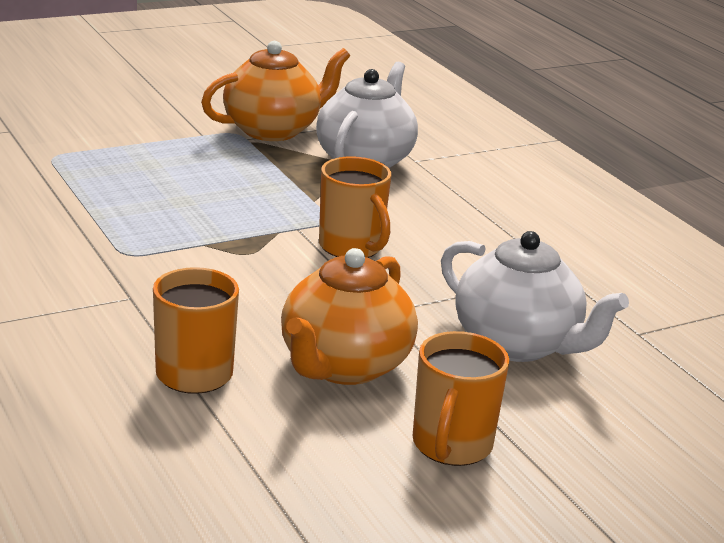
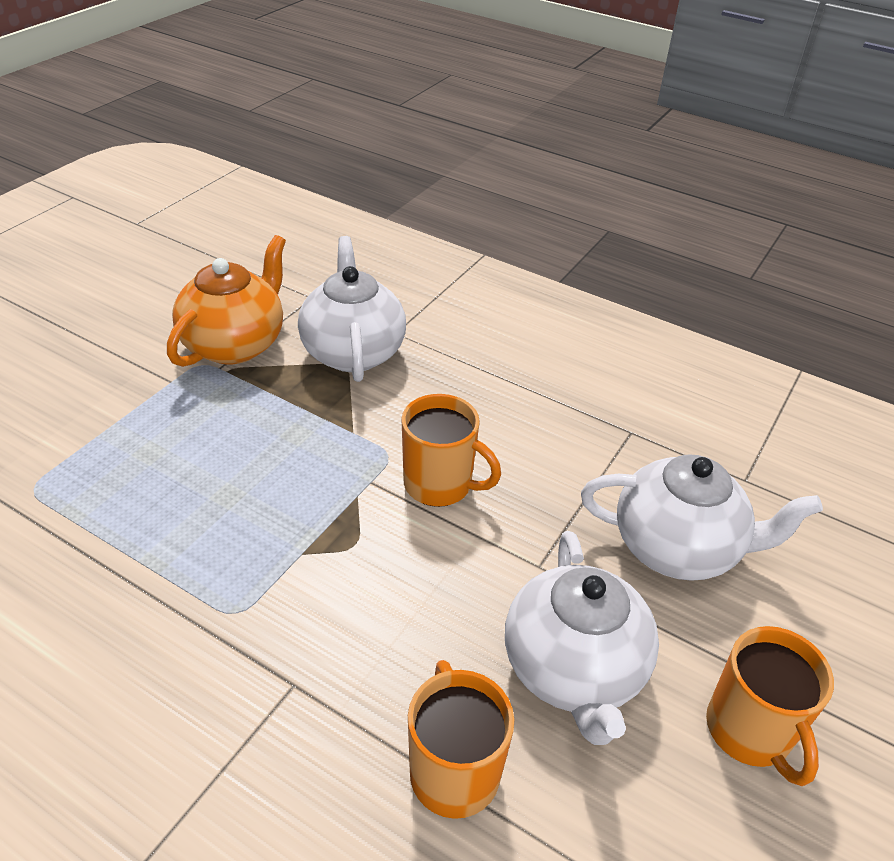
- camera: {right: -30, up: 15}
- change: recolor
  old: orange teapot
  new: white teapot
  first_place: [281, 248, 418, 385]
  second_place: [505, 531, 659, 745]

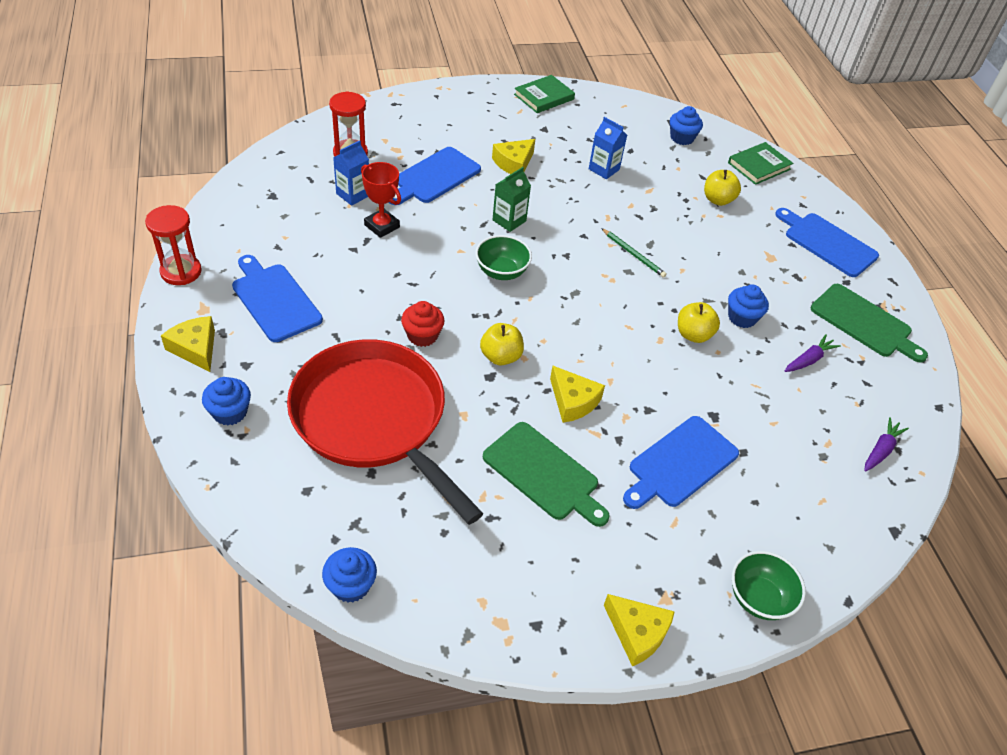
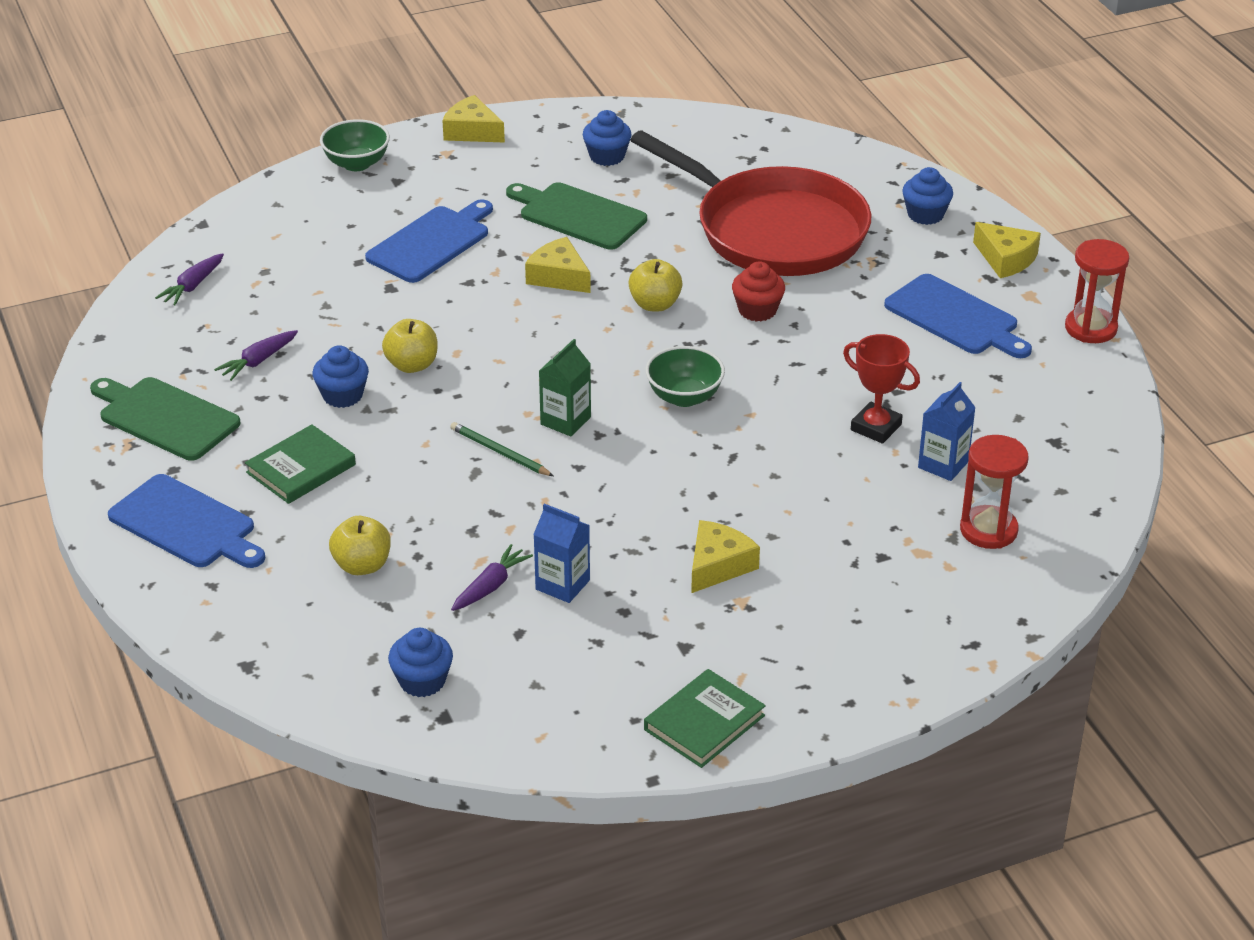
- camera: {right: 175, up: -10}
- change: delete
  old: blue cutting board
  first_place: [389, 147, 481, 205]
- change: insert
  new: purple carrot
  second_place: [451, 544, 533, 611]
- change: move
  old: blue cupcake
  first_place: [322, 547, 377, 603]
  second_place: [582, 110, 632, 166]
- change: move
  old: green carton
  first_place: [492, 167, 531, 232]
  second_place: [539, 339, 591, 436]
- change: move
  old: green book
  first_place: [728, 142, 793, 185]
  second_place: [245, 424, 356, 504]

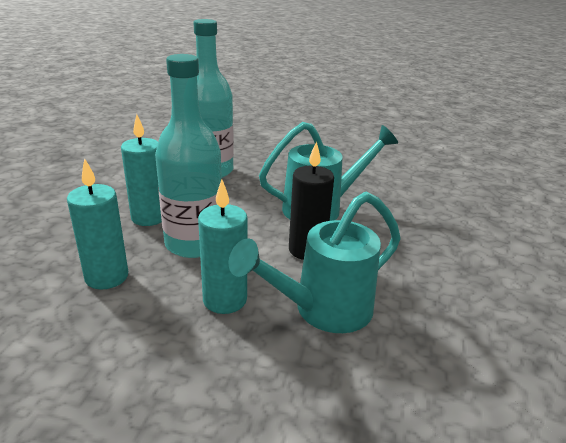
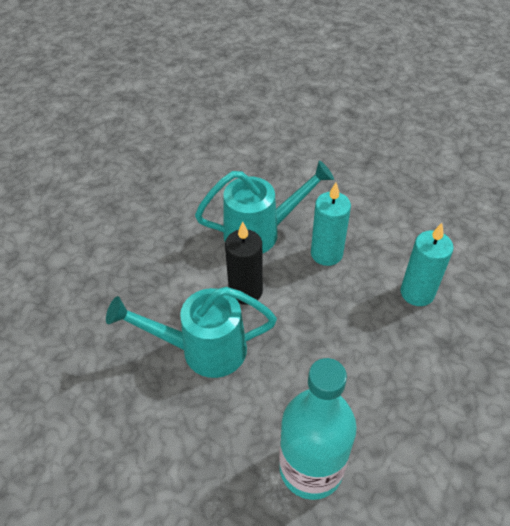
- camera: {right: -160, up: 20}
- change: delete
  old: turquoise candle
  first_place: [121, 114, 162, 226]
- change: delete
  old: turquoise bottle
  first_place: [155, 54, 222, 258]

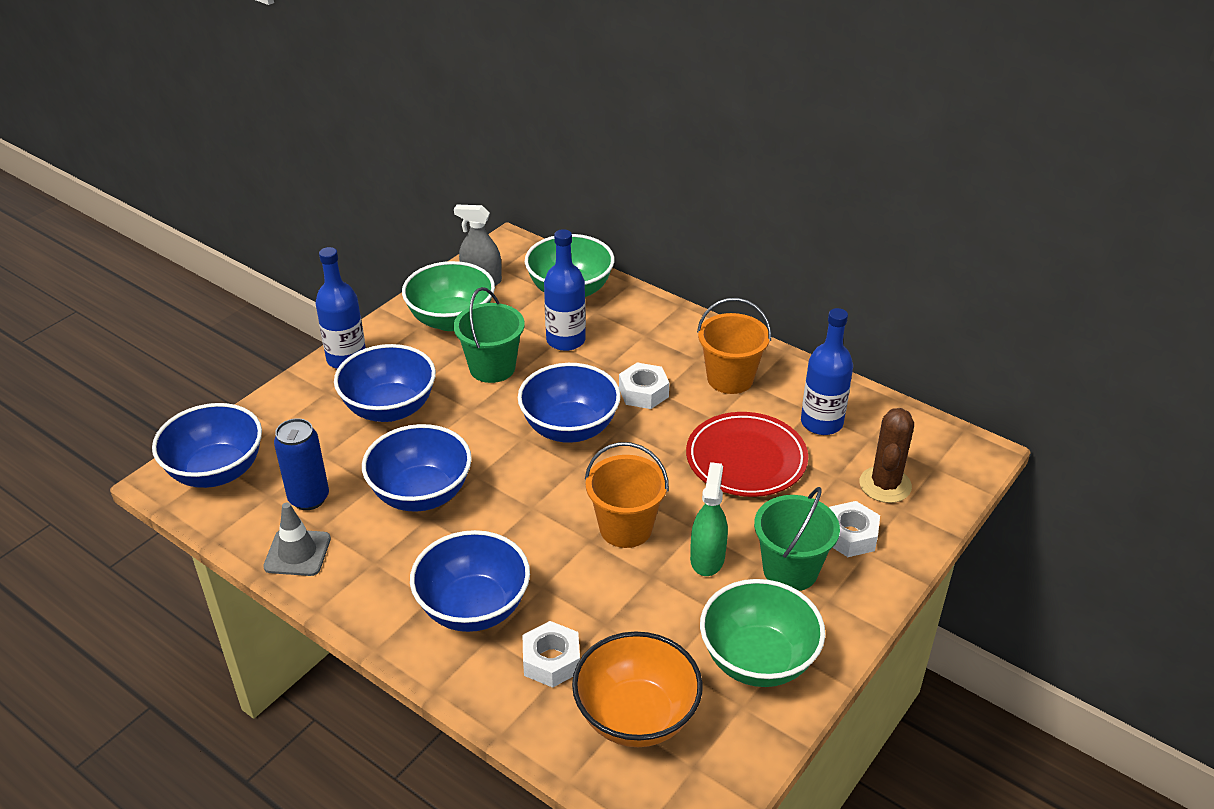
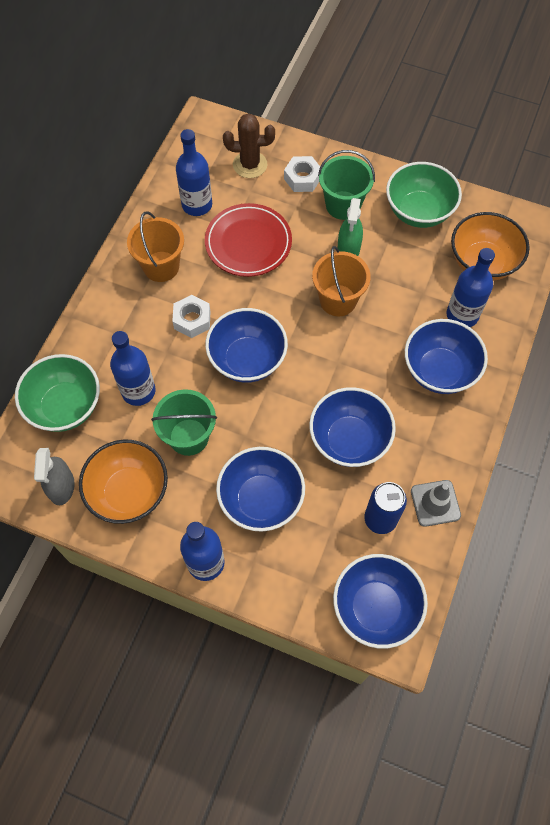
- camera: {right: -105, up: 25}
- change: replace
  old: white nut
  new: blue bottle
  first_place: [523, 621, 580, 688]
  second_place: [446, 248, 495, 327]
- change: recolor
  old: green bowl
  new: orange bowl
  first_place: [402, 261, 495, 331]
  second_place: [79, 440, 168, 524]
- change: rotate
  old: green spray bottle
  first_place: [690, 462, 728, 576]
  second_place: [338, 198, 363, 256]
  degrees: -75

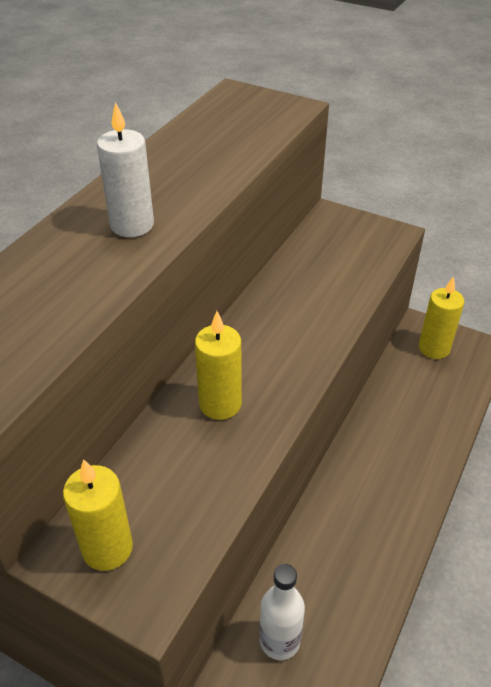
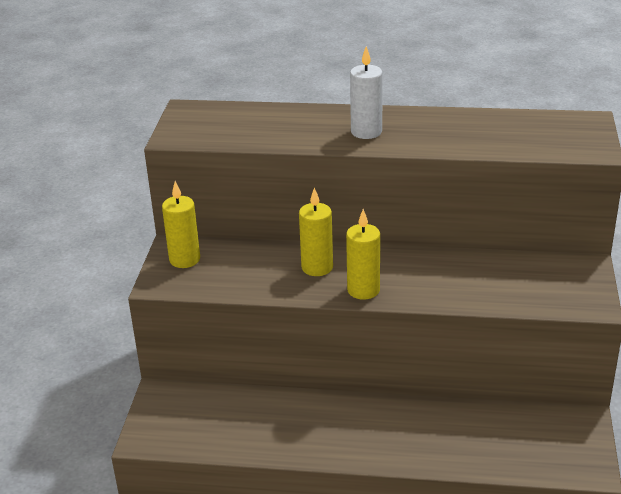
- camera: {right: 70, up: -10}
- change: delete
  old: white bottle
  first_place: [259, 564, 305, 660]
- change: move
  old: yellow candle
  first_place: [419, 276, 464, 359]
  second_place: [346, 209, 380, 300]

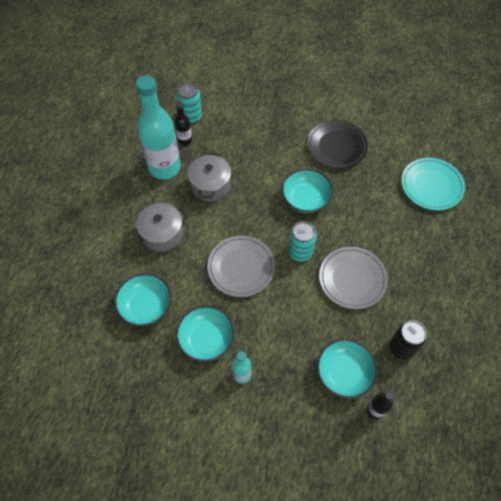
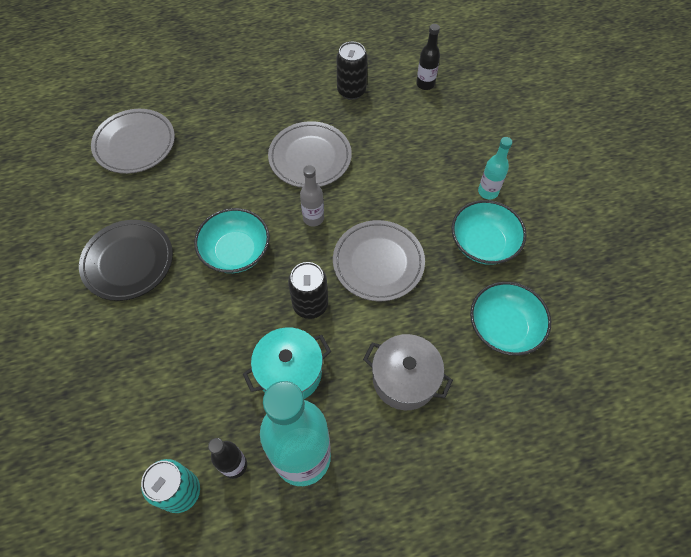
- camera: {right: -125, up: 0}
- change: delete
  old: turquoise bowl
  first_place: [317, 339, 378, 399]
- change: insert
  new: black can
  second_place: [288, 262, 328, 319]
- change: replace
  old: turquoise can
  new: grey bottle
  first_place: [288, 221, 317, 261]
  second_place: [300, 165, 324, 226]
- change: recolor
  old: grey pot
  new: turquoise pot
  first_place: [188, 152, 231, 202]
  second_place: [243, 328, 331, 399]
- change: recolor
  old: turquoise plate
  new: grey plate
  first_place: [401, 158, 465, 210]
  second_place: [91, 109, 175, 174]

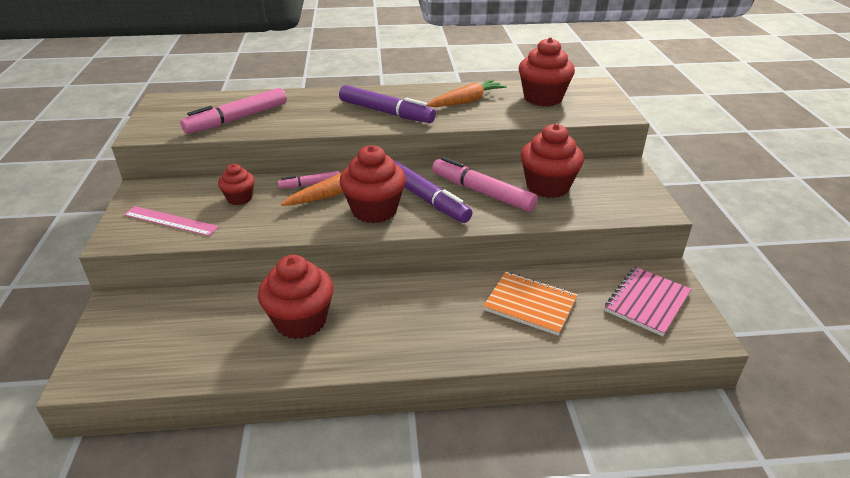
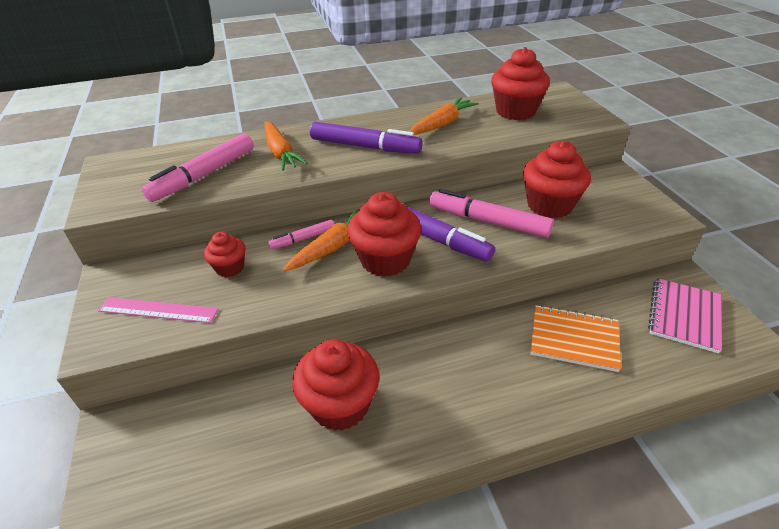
- camera: {right: -10, up: 5}
- change: insert
  new: orange carrot
  second_place: [264, 121, 308, 171]

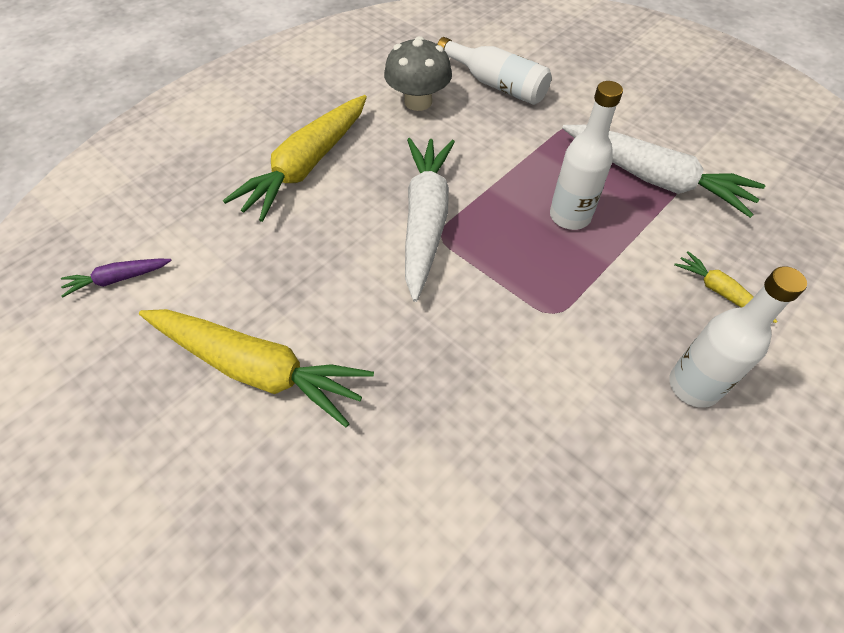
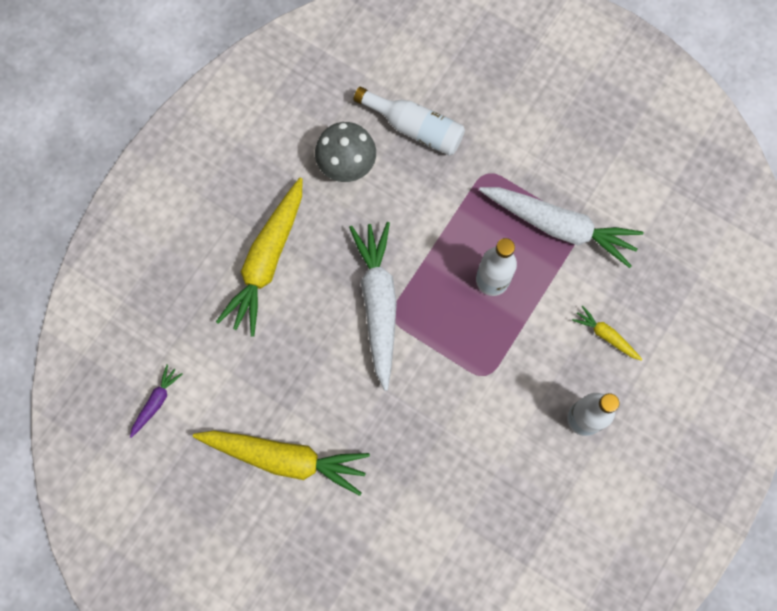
- camera: {right: -10, up: 20}
- change: rotate
  old: purple carrot
  first_place: [61, 259, 172, 297]
  second_place: [130, 364, 183, 438]
  degrees: 150

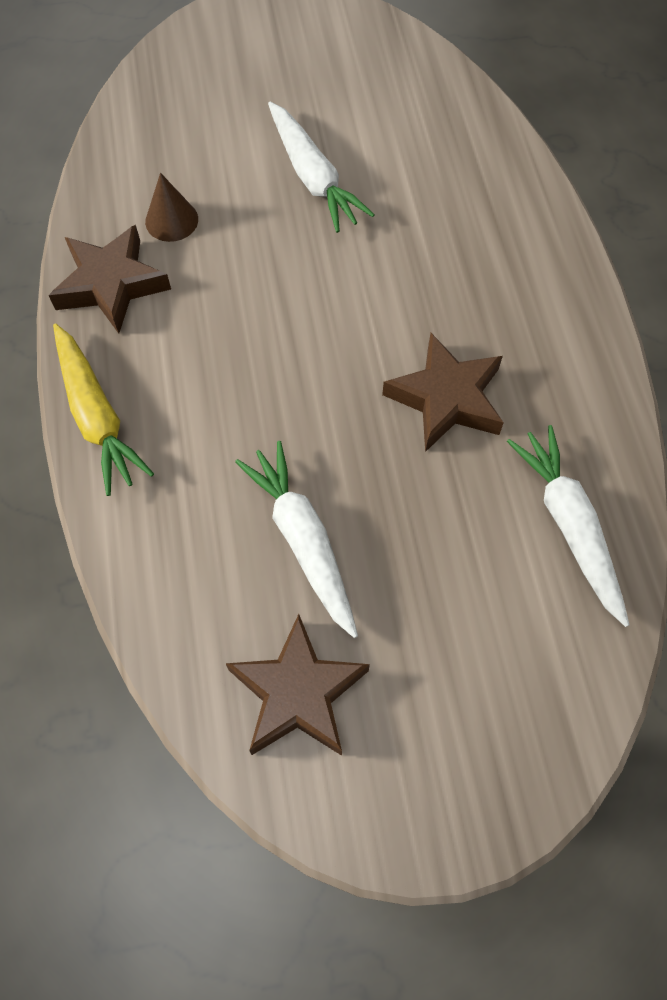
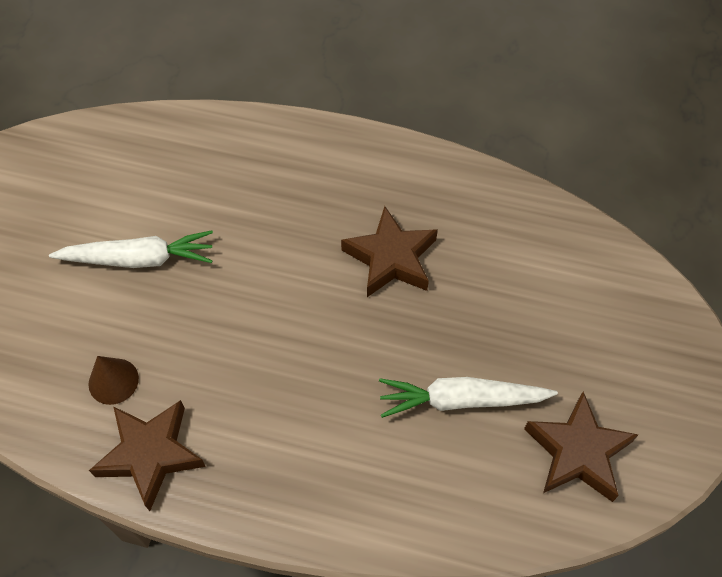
- camera: {right: -65, up: -5}
- change: delete
  old: yellow carrot
  first_place: [53, 324, 154, 496]
- change: delete
  old: white carrot
  first_place: [507, 425, 630, 627]

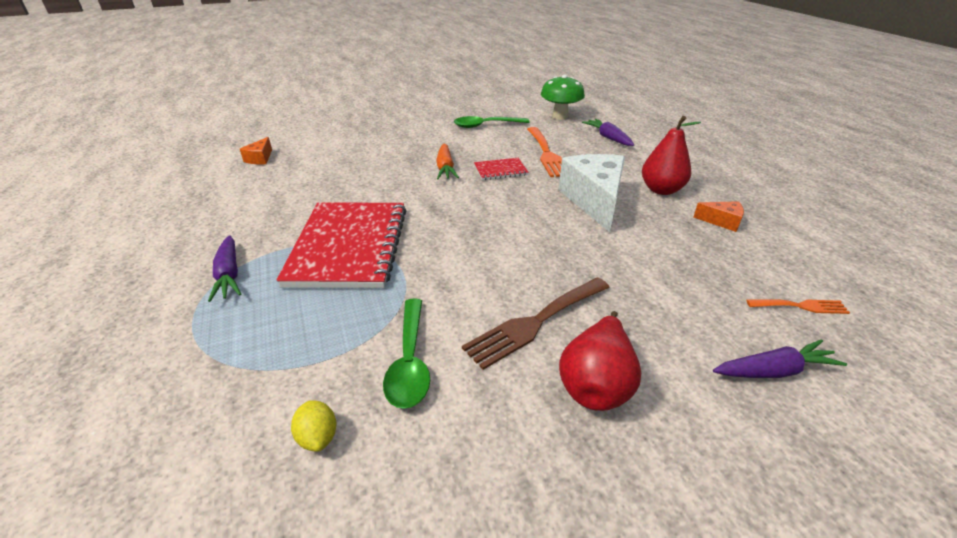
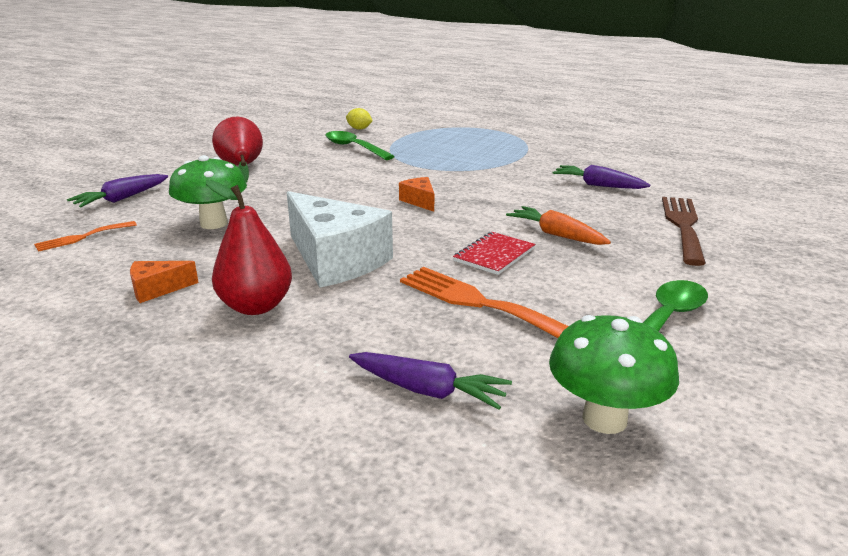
- camera: {right: 140, up: -10}
- change: delete
  old: red notebook
  first_place: [276, 202, 406, 288]
- change: insert
  new: green mushroom
  second_place: [169, 155, 247, 229]
- change: move
  old: purple carrot
  first_place: [208, 235, 241, 302]
  second_place: [552, 165, 650, 189]
- change: move
  old: orange cheese
  first_place: [240, 137, 272, 164]
  second_place: [399, 177, 434, 212]
- change: move
  old: brown fork
  first_place: [462, 277, 610, 370]
  second_place: [662, 197, 706, 266]

